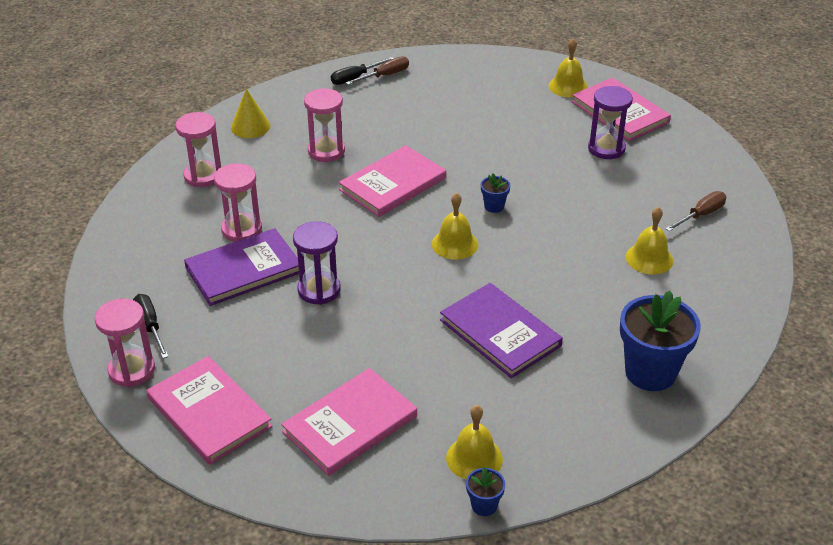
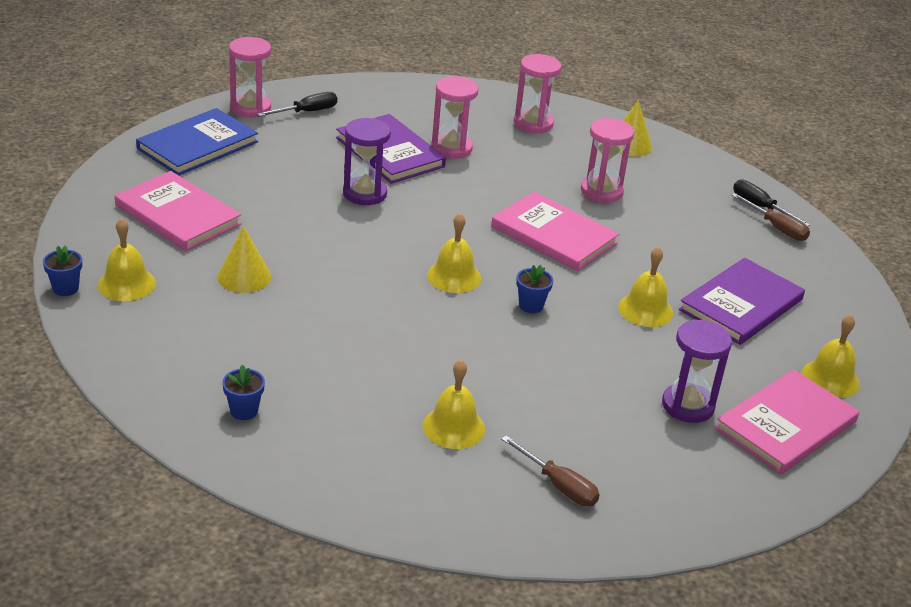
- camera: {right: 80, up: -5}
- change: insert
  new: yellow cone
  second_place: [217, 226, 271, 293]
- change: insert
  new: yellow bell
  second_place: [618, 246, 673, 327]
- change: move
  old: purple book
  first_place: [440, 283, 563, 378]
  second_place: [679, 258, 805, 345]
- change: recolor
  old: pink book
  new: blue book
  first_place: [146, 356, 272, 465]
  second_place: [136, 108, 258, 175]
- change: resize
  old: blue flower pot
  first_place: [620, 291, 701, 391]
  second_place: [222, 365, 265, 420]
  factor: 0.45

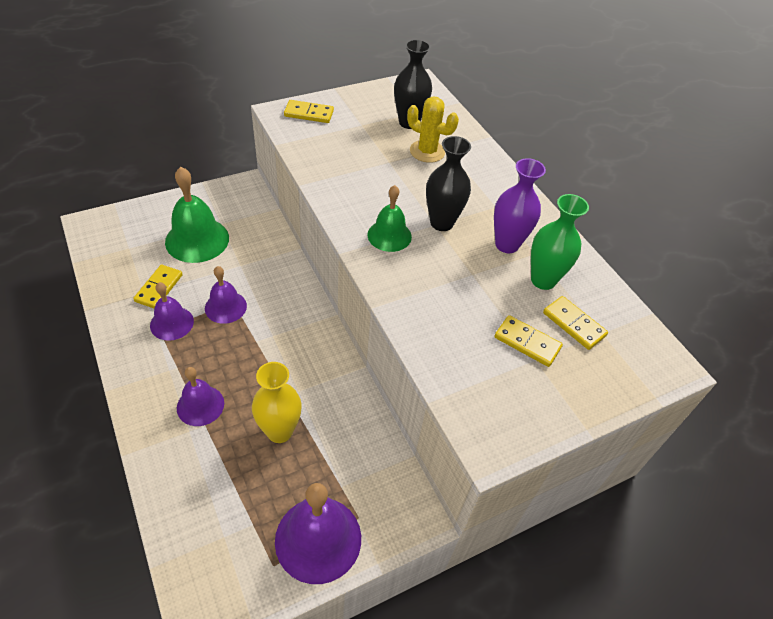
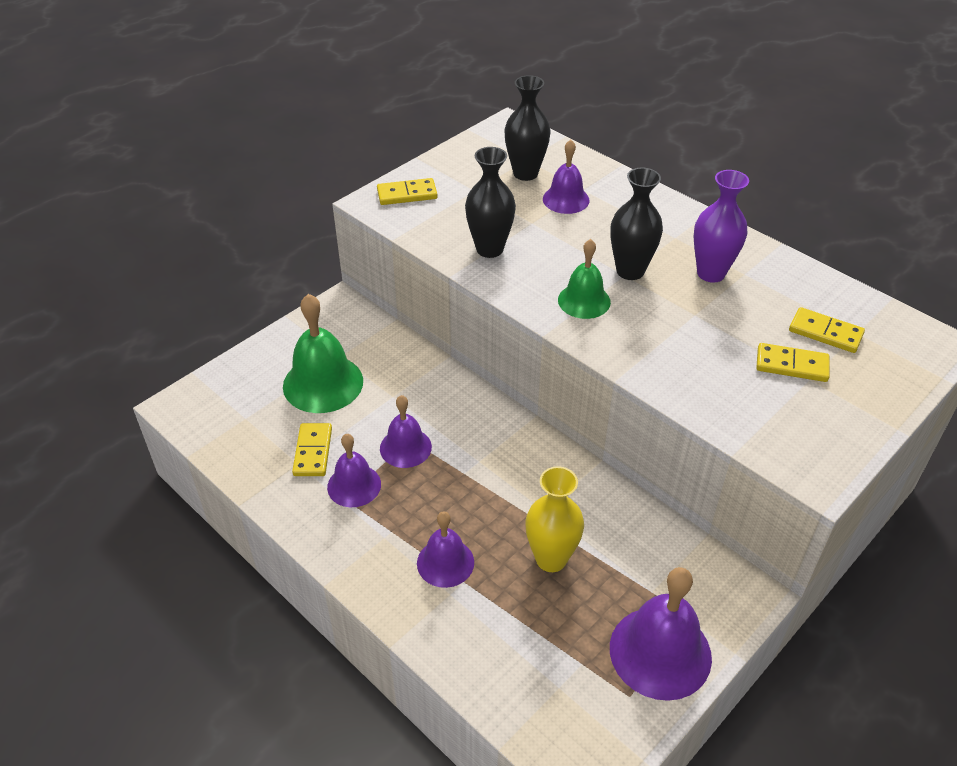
- camera: {right: -15, up: -5}
- change: delete
  old: green vase
  first_place: [531, 194, 589, 290]
- change: insert
  new: black vase
  second_place: [465, 147, 516, 258]
- change: replace
  old: yellow cactus
  new: purple bell
  first_place: [407, 96, 459, 163]
  second_place: [543, 140, 590, 214]

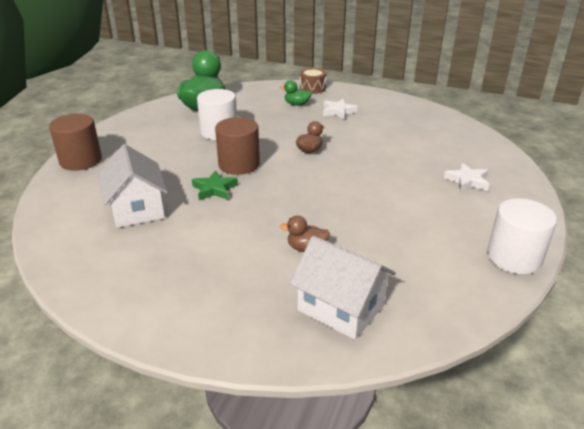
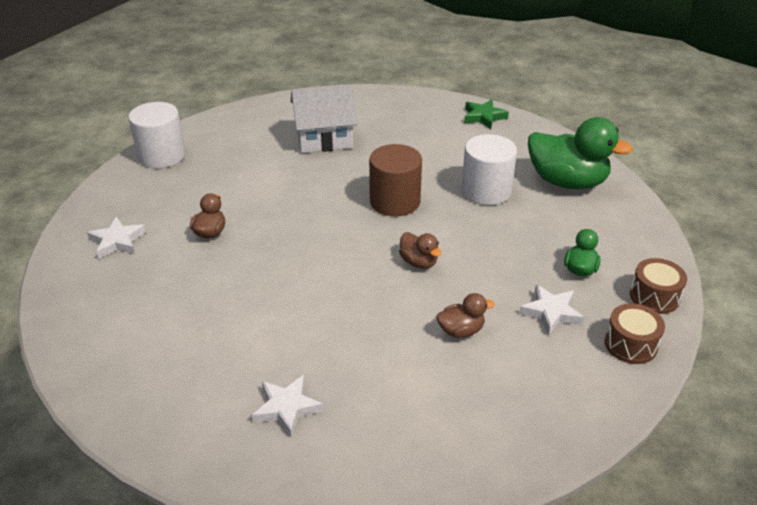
- camera: {right: 100, up: 5}
- change: delete
  old: brown cylinder
  first_place: [49, 114, 102, 171]
- change: insert
  new: brown duck
  second_place: [437, 293, 495, 338]
- change: insert
  new: brown drum
  second_place: [604, 303, 665, 364]
- change: move
  old: green star
  first_place: [192, 170, 238, 200]
  second_place: [464, 99, 509, 129]
- change: move
  old: white cylinder
  first_place: [487, 198, 557, 274]
  second_place: [128, 102, 186, 168]
- change: replace
  old: white house
  new: white star
  first_place: [290, 236, 396, 340]
  second_place: [87, 217, 146, 259]

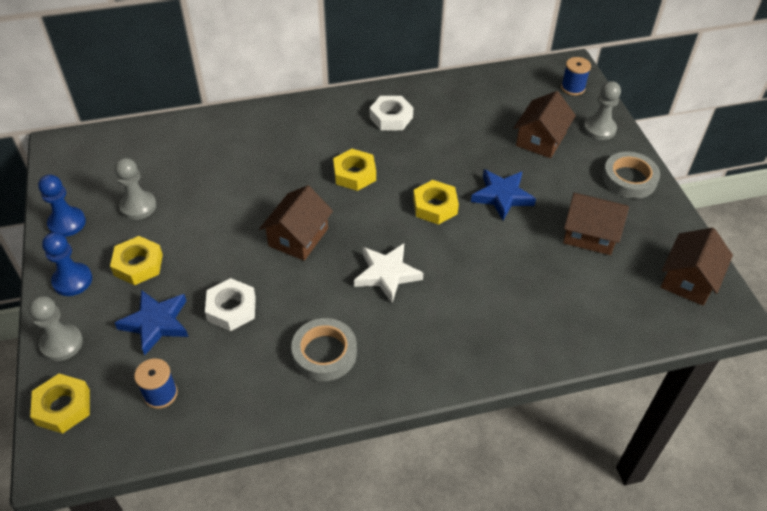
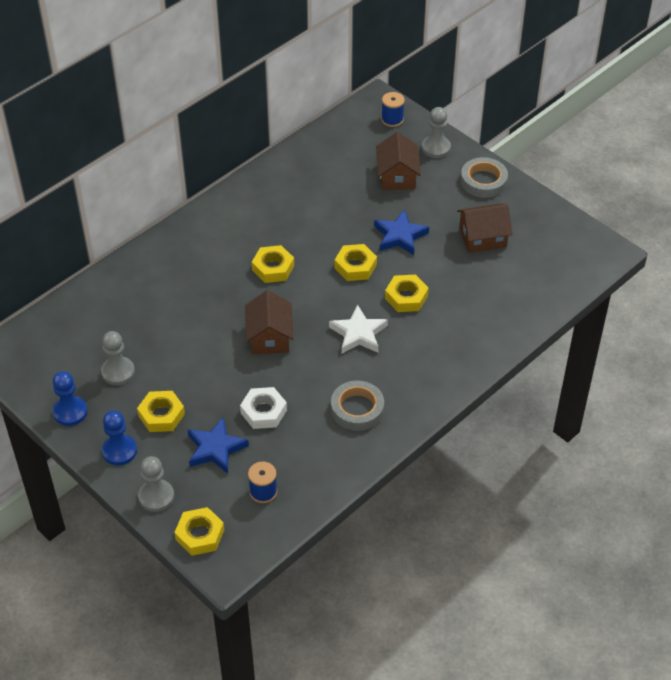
- camera: {right: -30, up: 0}
- change: delete
  old: white nut
  first_place: [370, 96, 413, 130]
- change: delete
  old: brown house
  first_place: [661, 228, 733, 306]
- change: insert
  new: yellow nut
  second_place: [385, 275, 429, 312]

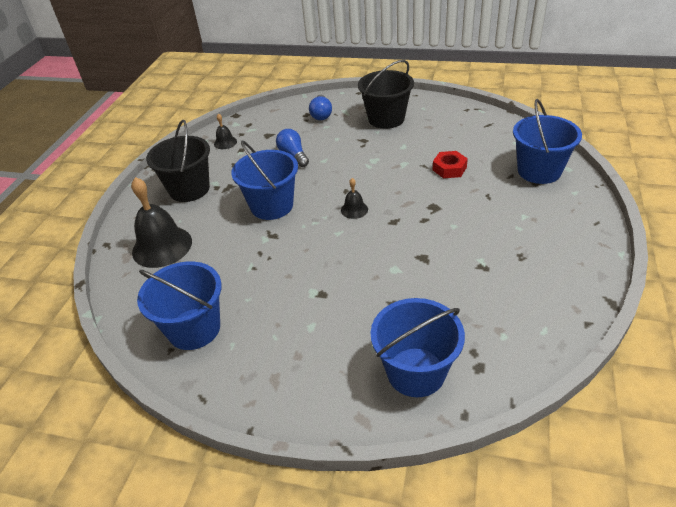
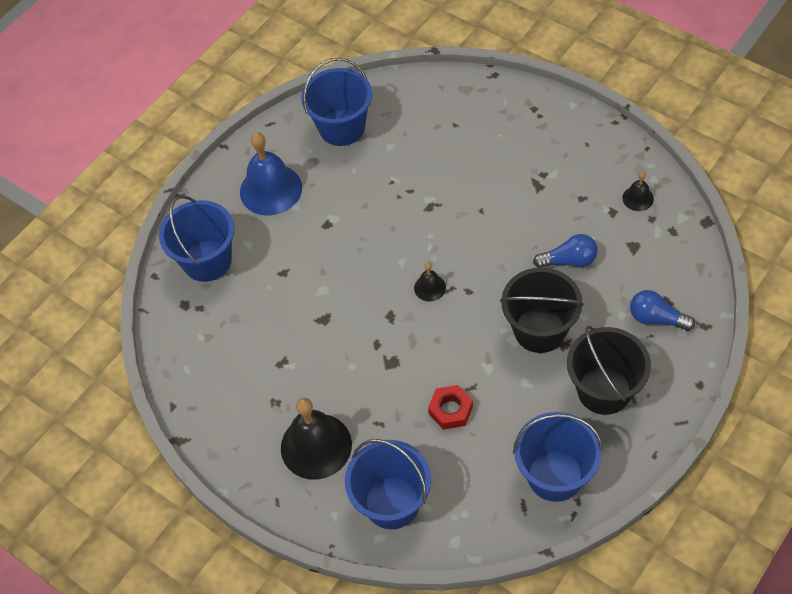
- camera: {right: 115, up: 15}
- change: insert
  new: blue bell
  second_place: [240, 132, 302, 216]
- change: move
  old: black bell
  first_place: [131, 177, 192, 268]
  second_place: [281, 398, 352, 479]
- change: move
  old: black bucket
  first_place: [146, 120, 210, 202]
  second_place: [500, 268, 584, 353]
- change: move
  old: blue bucket
  first_place: [231, 140, 298, 220]
  second_place: [513, 412, 603, 502]

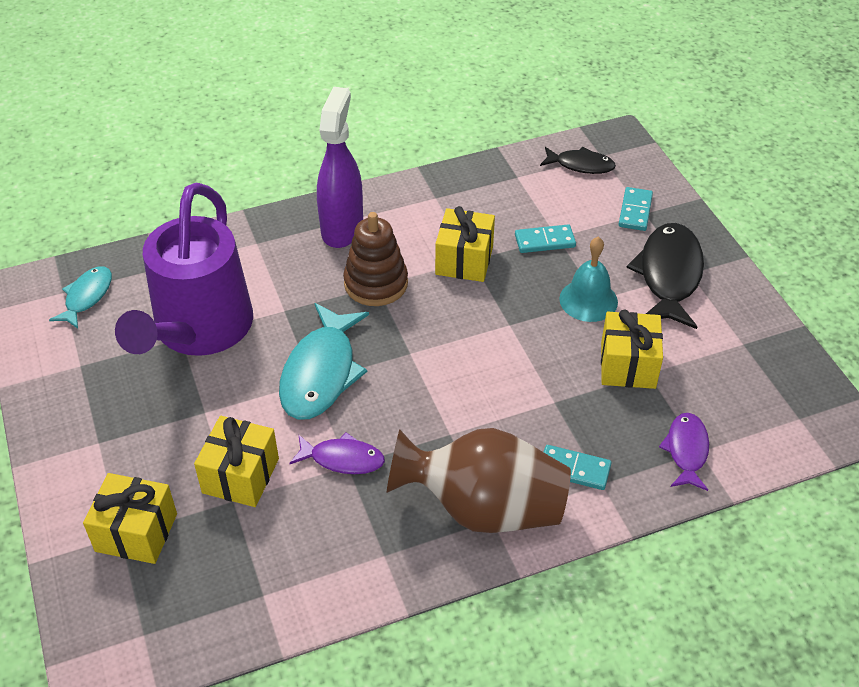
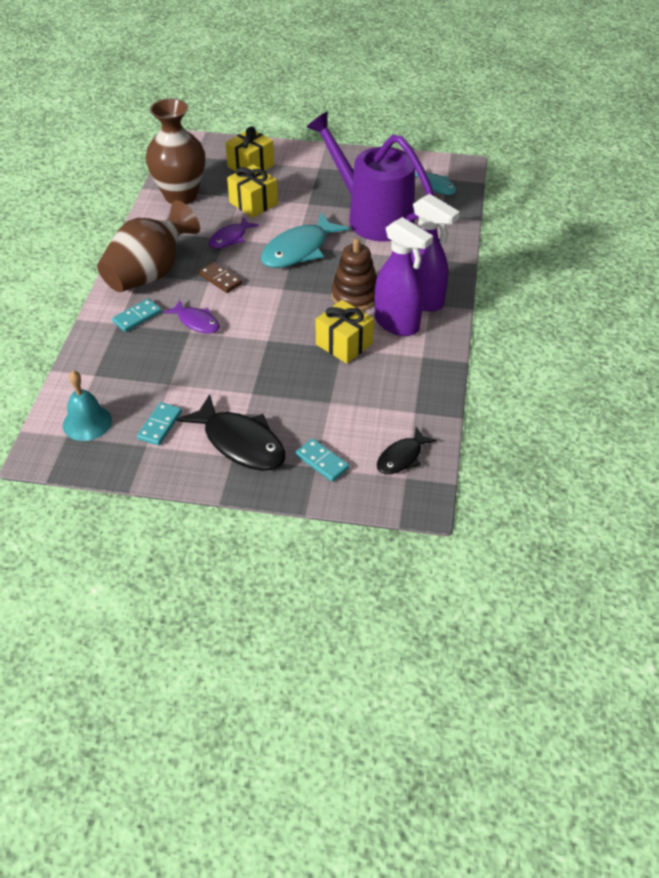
- camera: {right: 120, up: 0}
- change: delete
  old: yellow gift
  first_place: [601, 310, 663, 389]
- change: insert
  new: brown vase
  second_place: [146, 98, 205, 204]
- change: insert
  new: brown domino
  second_place: [198, 262, 242, 293]
- change: insert
  new: purple spray bottle
  second_place: [375, 217, 433, 336]
- change: move
  old: turquoise domino
  first_place: [515, 224, 576, 253]
  second_place: [137, 402, 182, 446]
- change: move
  old: turquoise bell
  first_place: [559, 237, 618, 322]
  second_place: [63, 371, 112, 441]
- change: move
  old: purple fish
  first_place: [659, 413, 709, 491]
  second_place: [163, 300, 220, 334]
- change: rotate
  old: turquoise fish
  first_place: [279, 303, 369, 420]
  second_place: [261, 212, 349, 268]
  degrees: -90

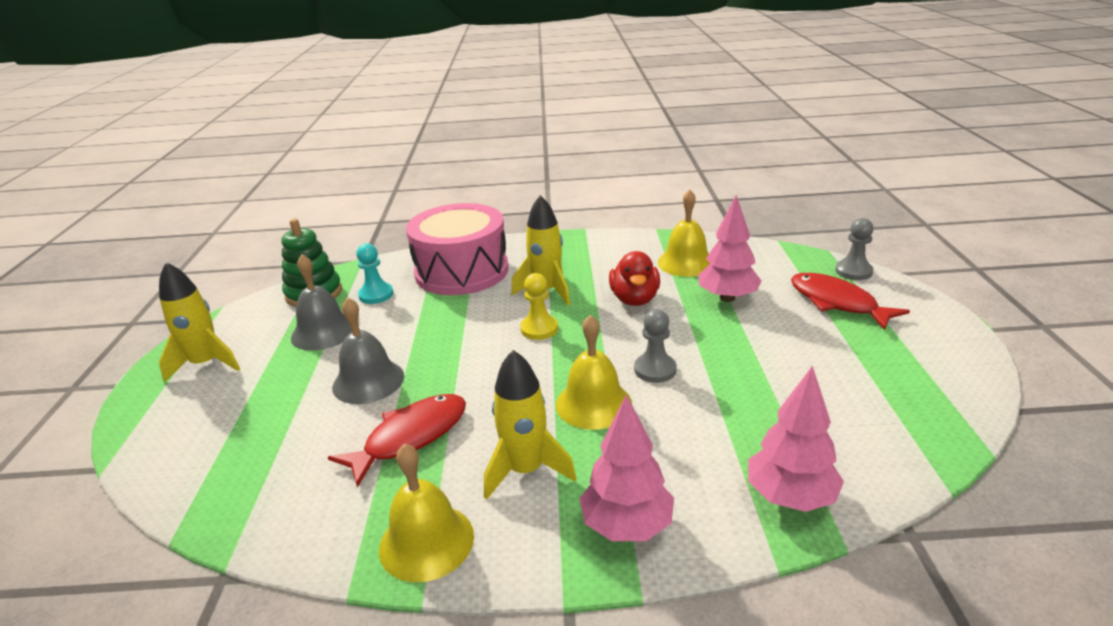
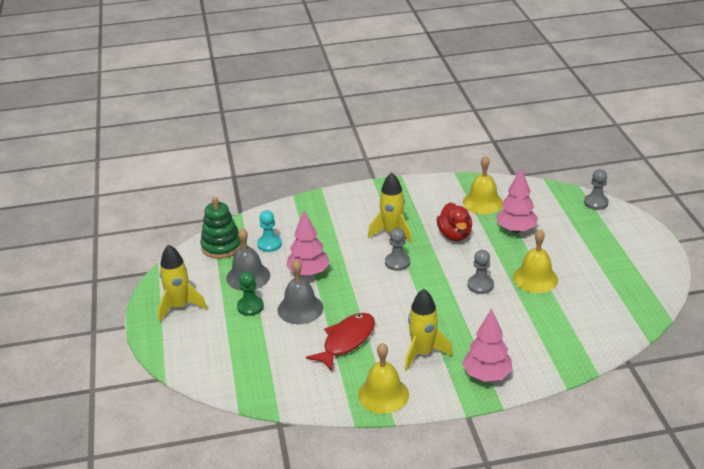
- camera: {right: -10, up: 5}
- change: delete
  old: pink drum
  first_place: [406, 203, 509, 295]
- change: delete
  old: red fish
  first_place: [791, 273, 910, 330]
- change: insert
  new: green pawn
  second_place: [237, 271, 264, 316]
- change: move
  old: yellow bell
  first_place: [556, 314, 632, 430]
  second_place: [513, 229, 558, 293]
- change: move
  old: pink tree
  first_place: [748, 366, 844, 512]
  second_place: [286, 210, 330, 276]
- change: recolor
  old: yellow pawn
  new: grey pawn
  first_place: [520, 273, 558, 340]
  second_place: [385, 228, 410, 271]

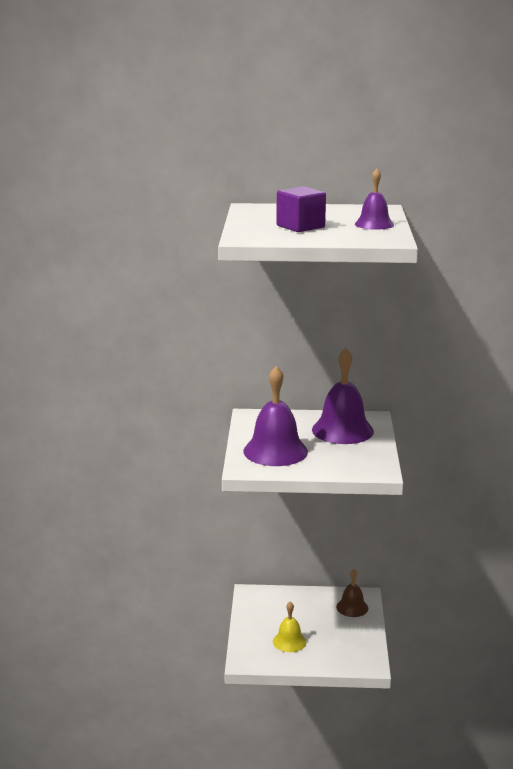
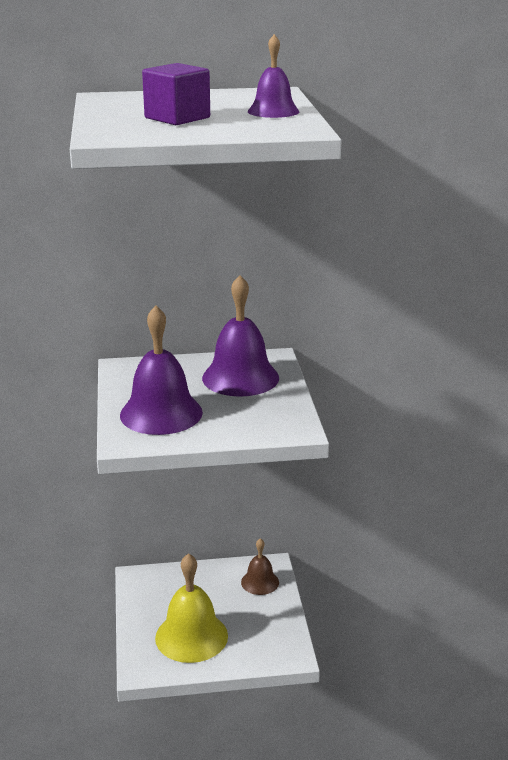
- camera: {right: -10, up: 5}
- change: resize
  old: yellow bell
  first_place: [273, 602, 306, 652]
  second_place: [155, 553, 228, 663]
  factor: 1.77

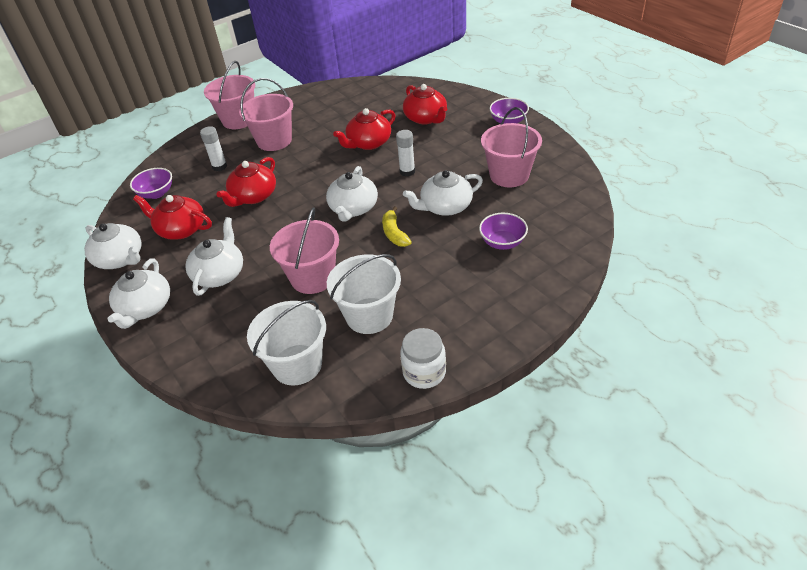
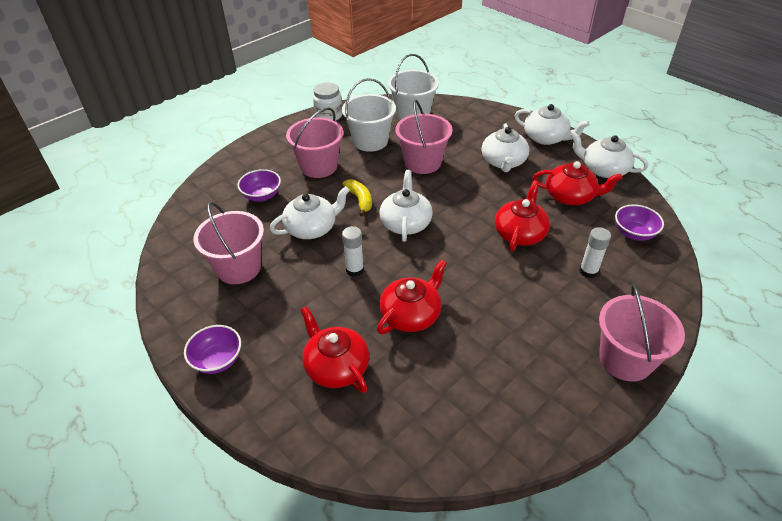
- camera: {right: 170, up: 0}
- change: move
  old: pink bucket
  first_place: [239, 78, 293, 151]
  second_place: [286, 107, 343, 178]
- change: rotate
  old: white teapot
  first_place: [108, 259, 170, 329]
  second_place: [514, 104, 589, 145]
  degrees: 120

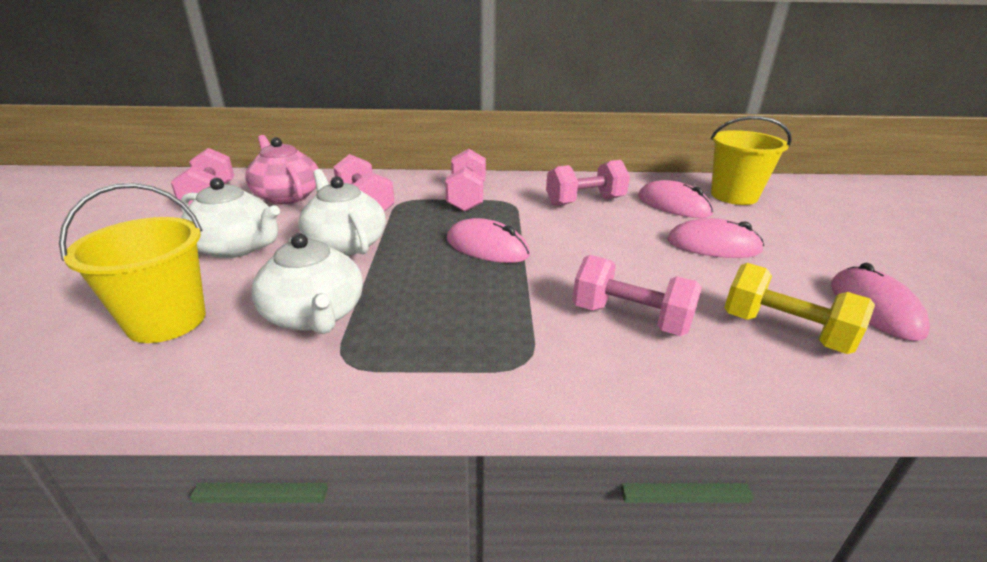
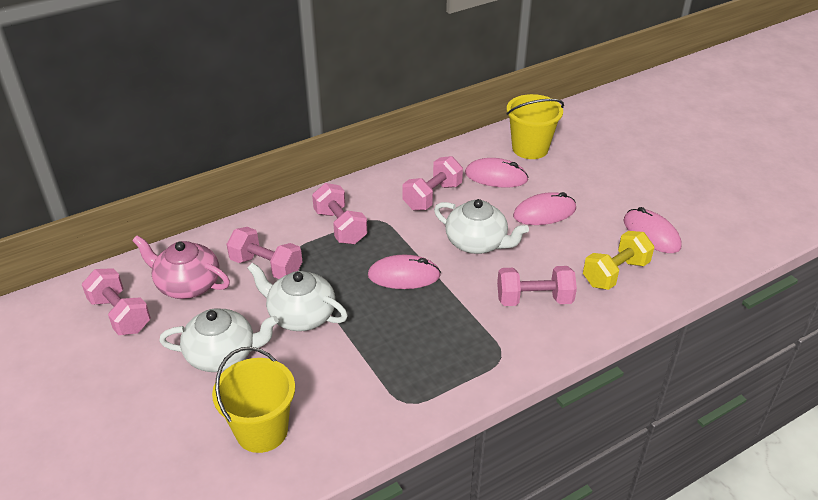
- camera: {right: -30, up: 10}
- change: move
  old: white teapot
  first_place: [252, 233, 363, 334]
  second_place: [434, 199, 529, 254]
- change: rotate
  old: yellow dumbbell
  first_place: [724, 263, 875, 354]
  second_place: [583, 231, 654, 290]
  degrees: -45

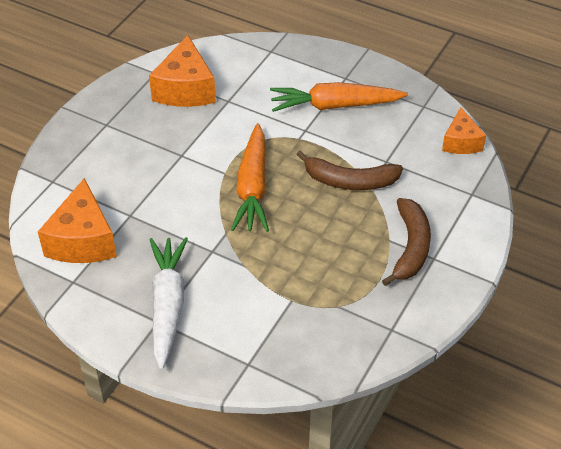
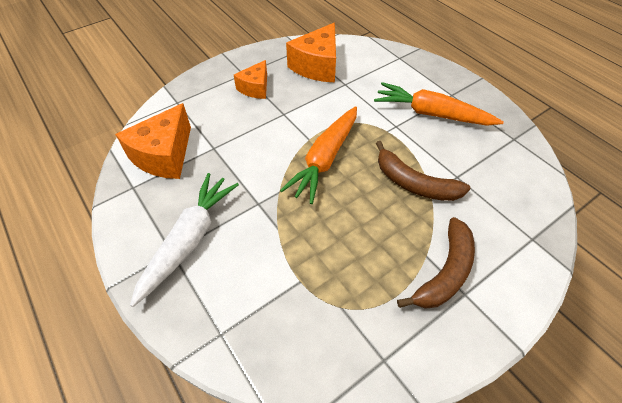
- camera: {right: 25, up: 5}
- change: move
  old: orange cheese
  first_place: [442, 107, 486, 154]
  second_place: [234, 60, 267, 99]

